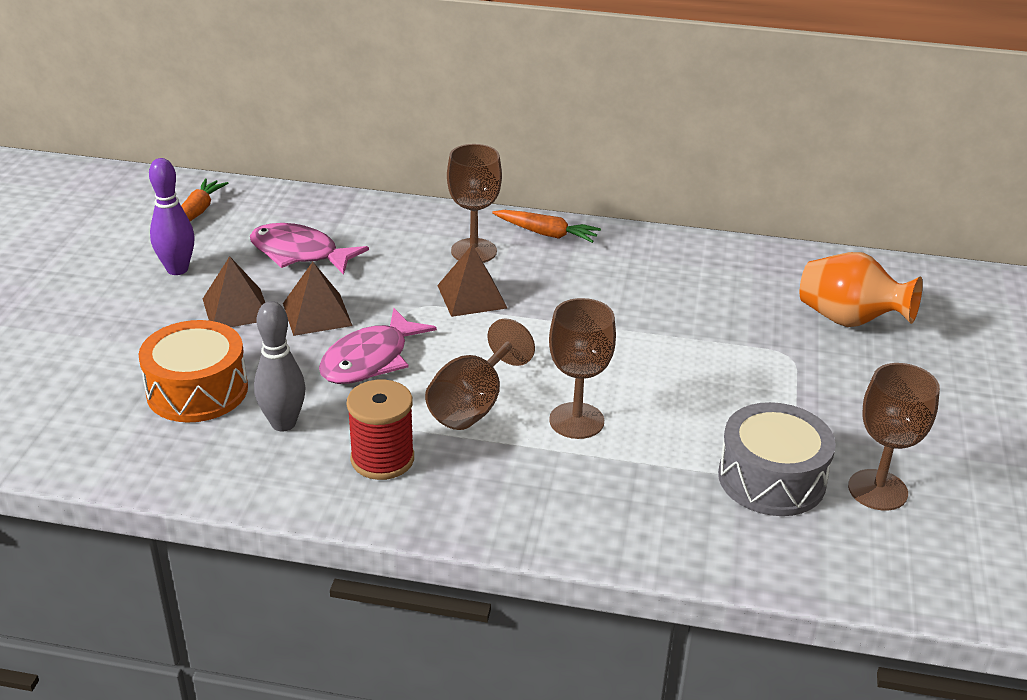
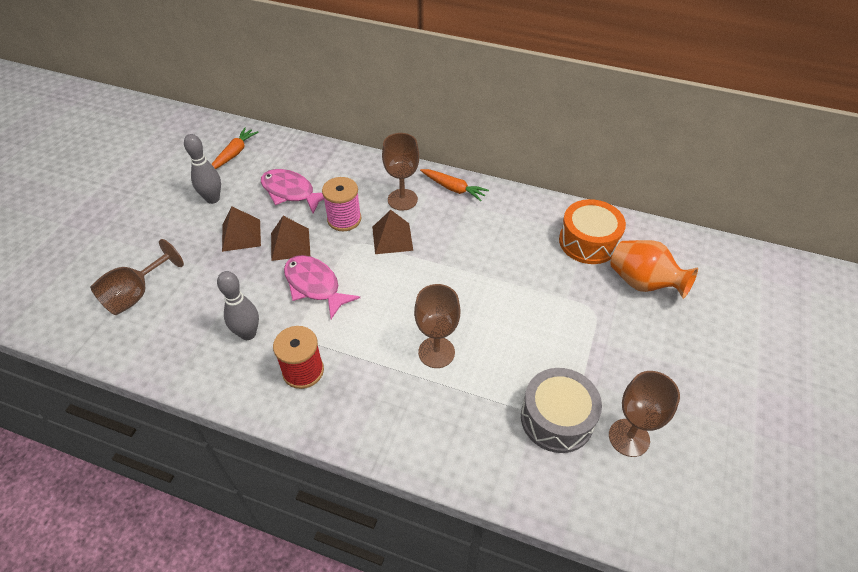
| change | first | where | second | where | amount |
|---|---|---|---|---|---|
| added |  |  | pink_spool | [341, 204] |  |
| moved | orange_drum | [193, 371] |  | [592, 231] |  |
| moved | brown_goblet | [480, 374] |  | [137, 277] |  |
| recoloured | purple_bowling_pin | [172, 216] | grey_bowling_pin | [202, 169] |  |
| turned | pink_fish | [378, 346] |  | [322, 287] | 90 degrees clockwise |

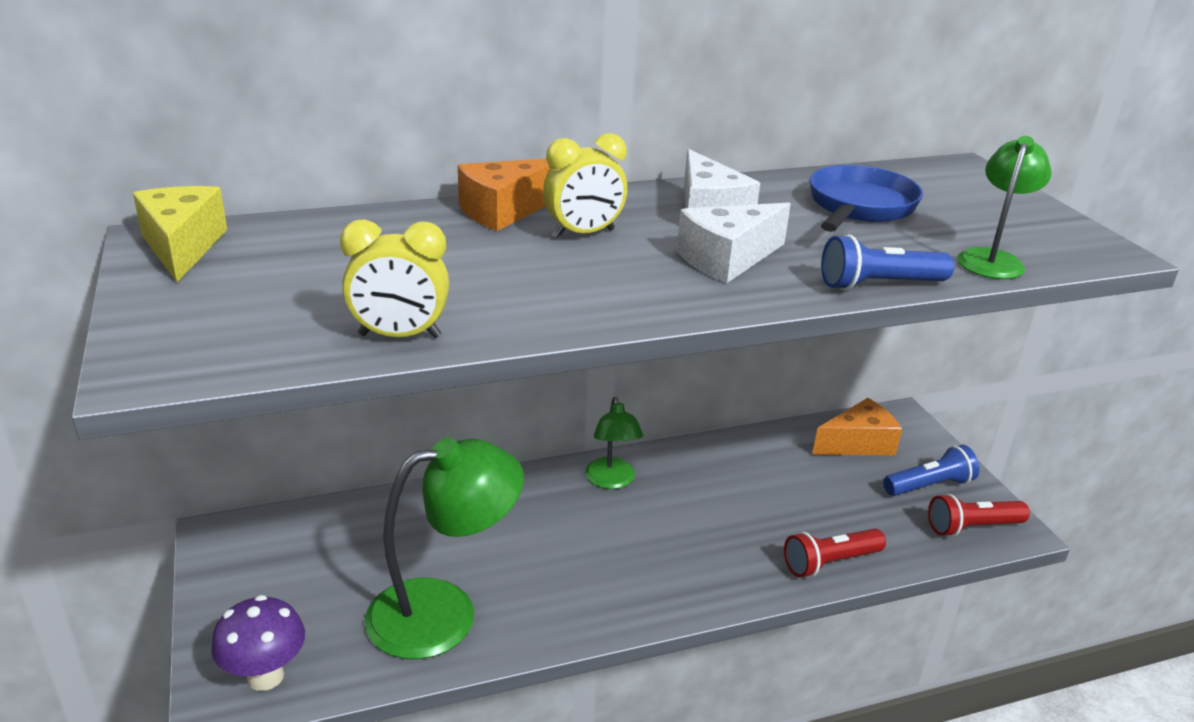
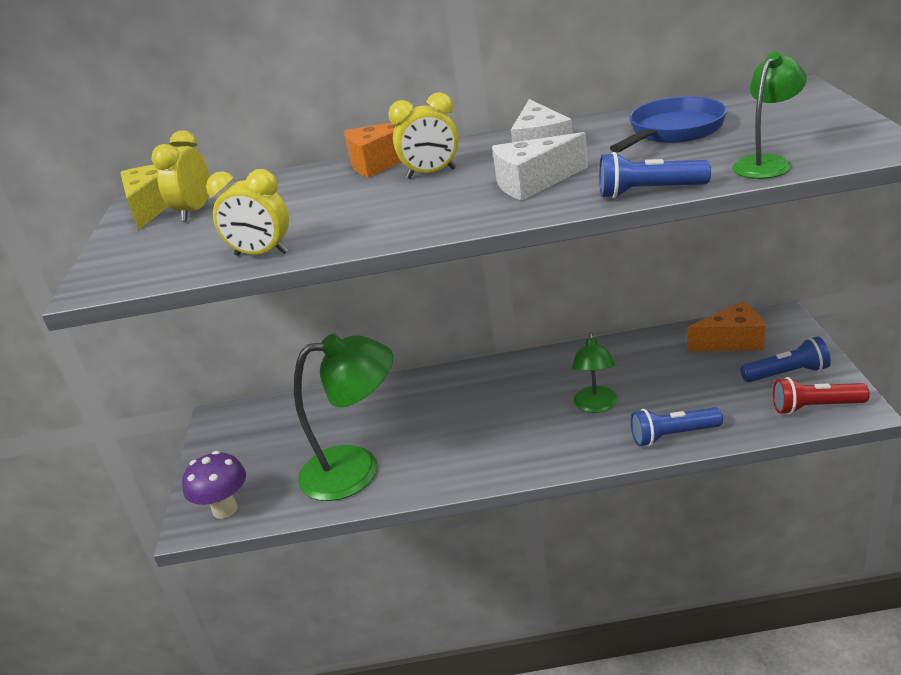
| change | first | where | second | where | amount |
|---|---|---|---|---|---|
| added |  |  | yellow_clock | [180, 176] |  |
| moved | green_lamp | [614, 443] |  | [594, 373] |  |
| recoloured | red_flashlight | [835, 553] | blue_flashlight | [677, 426] |  |

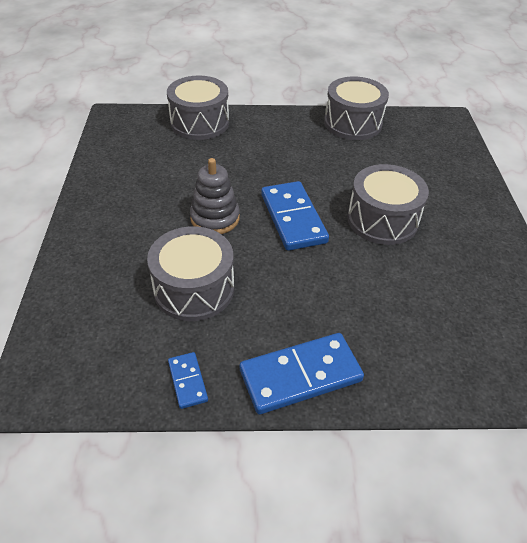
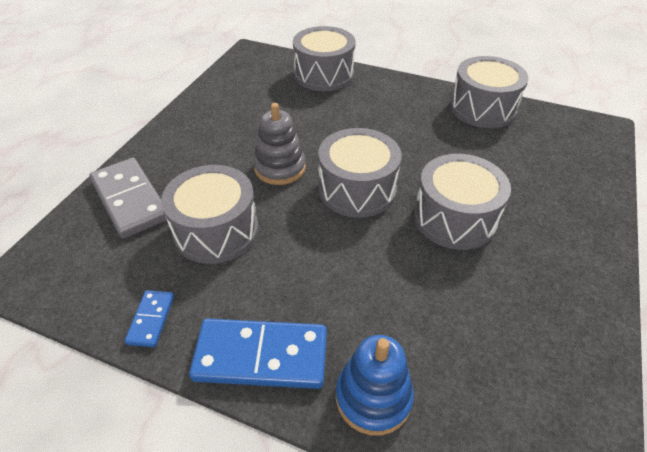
| change | first | where | second | where | amount |
|---|---|---|---|---|---|
| added |  |  | grey_domino | [128, 198] |  |
| added |  |  | blue_stacking_toy | [375, 385] |  |
| replaced | blue_domino | [295, 216] | grey_drum | [360, 173] |  |

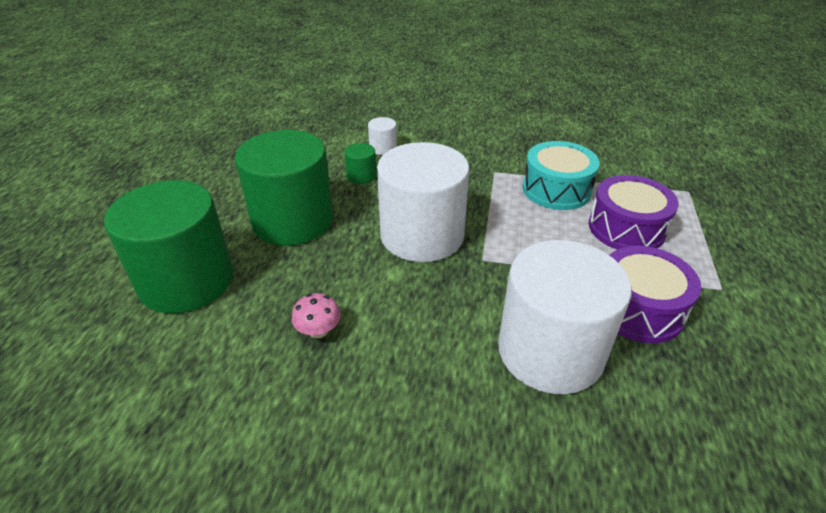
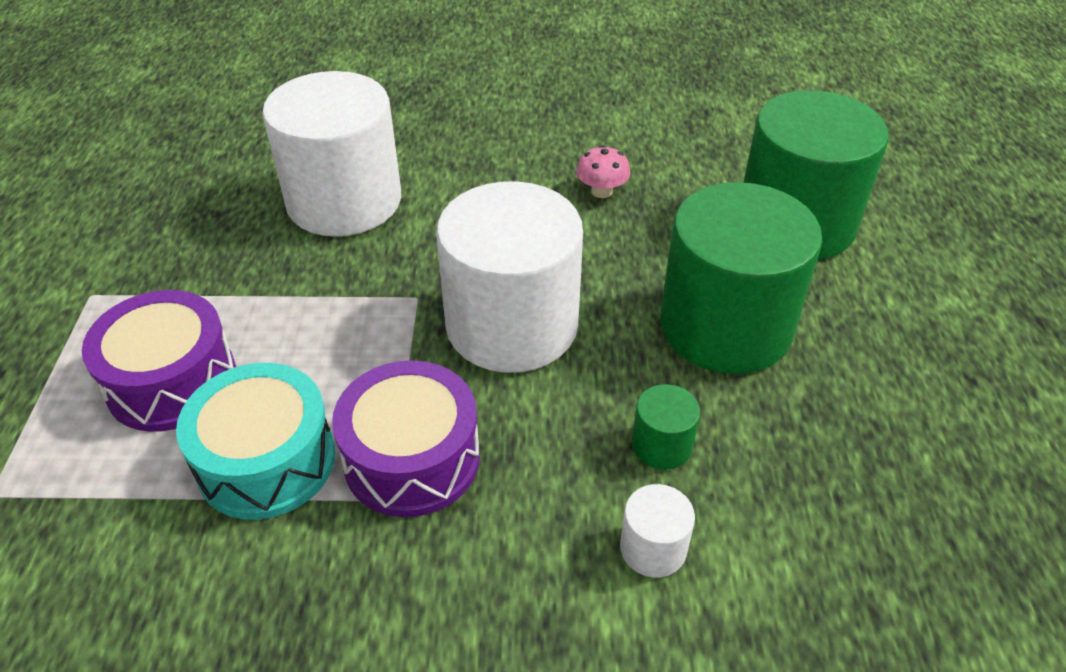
| change | first | where | second | where | amount |
|---|---|---|---|---|---|
| moved | purple_drum | [655, 294] |  | [406, 438] |  |

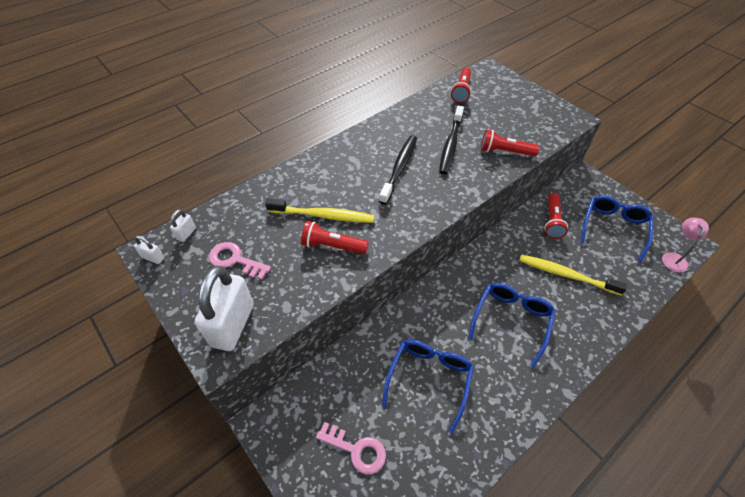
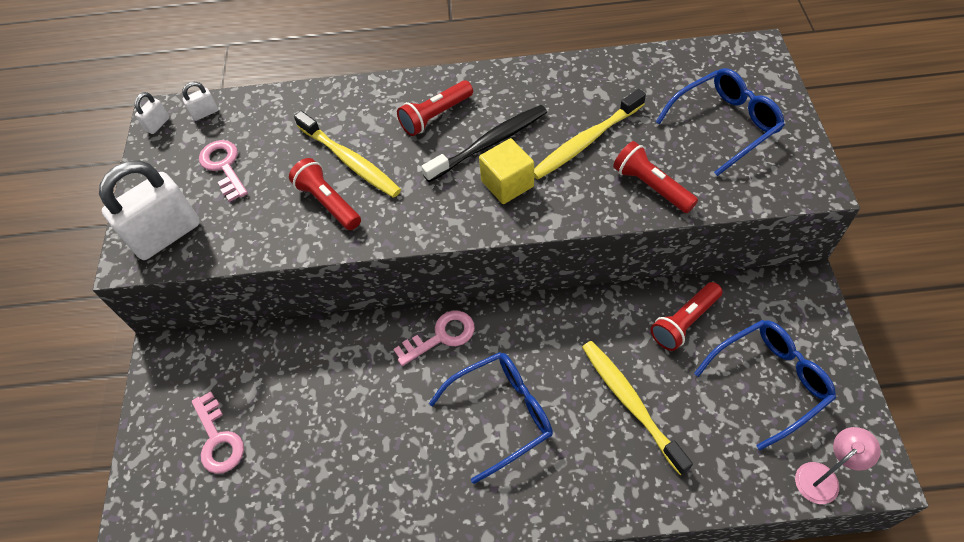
| change | first | where | second | where | amount |
|---|---|---|---|---|---|
| added |  |  | pink_key | [434, 338] |  |
| added |  |  | yellow_cube | [506, 171] |  |
| moved | blue_glasses | [428, 386] |  | [720, 122] |  |
| moved | red_flashlight | [461, 85] |  | [435, 108] |  |
| recoloured | black_toothbrush | [451, 140] | yellow_toothbrush | [590, 134] |  |
| turned | white_padlock | [149, 249] |  | [152, 113] | 60 degrees clockwise |

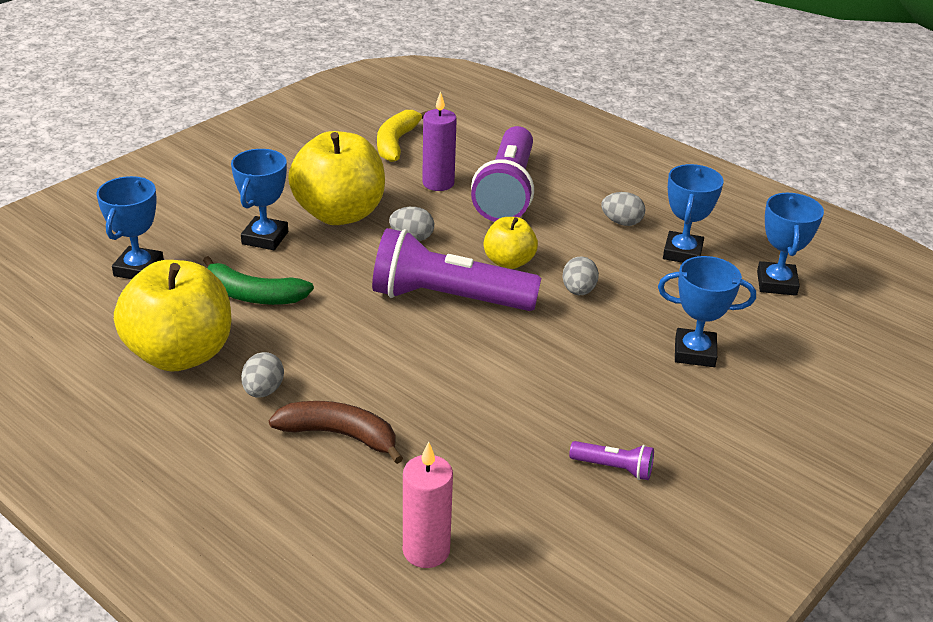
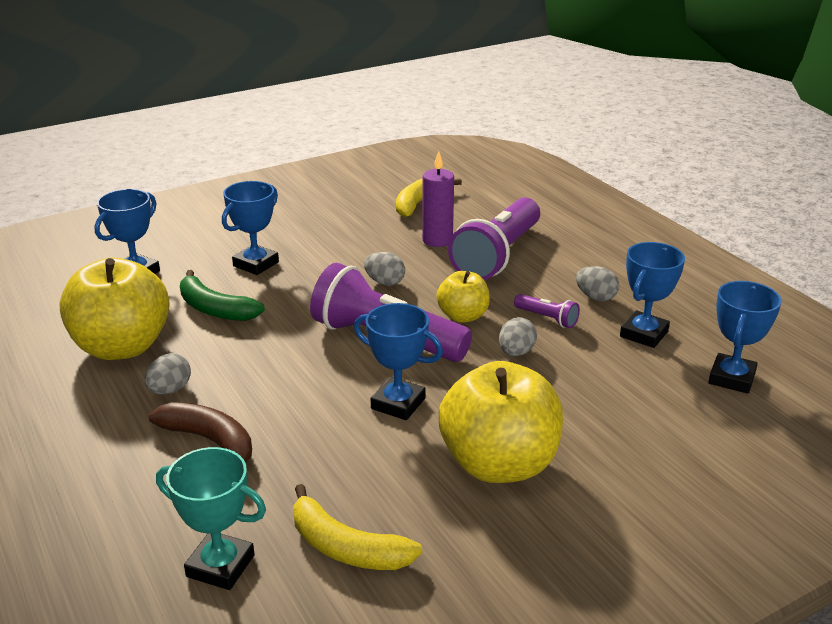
| change | first | where | second | where | amount |
|---|---|---|---|---|---|
| added |  |  | yellow_banana | [357, 527] |  |
| moved | yellow_apple | [336, 178] |  | [501, 422] |  |
| moved | purple_flashlight | [611, 460] |  | [547, 311] |  |
| moved | blue_trophy | [707, 311] |  | [398, 361] |  |
| replaced | pink_candle | [428, 504] | turquoise_trophy | [211, 518] |  |

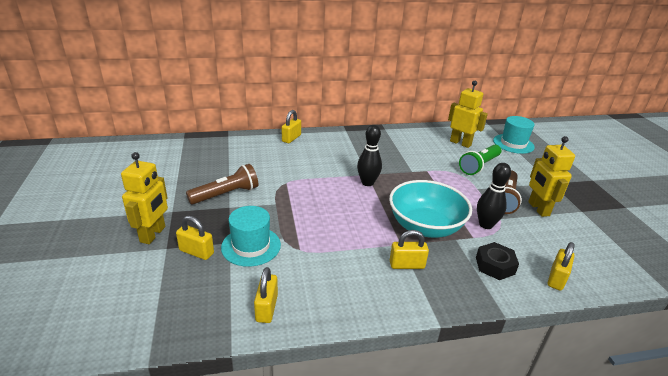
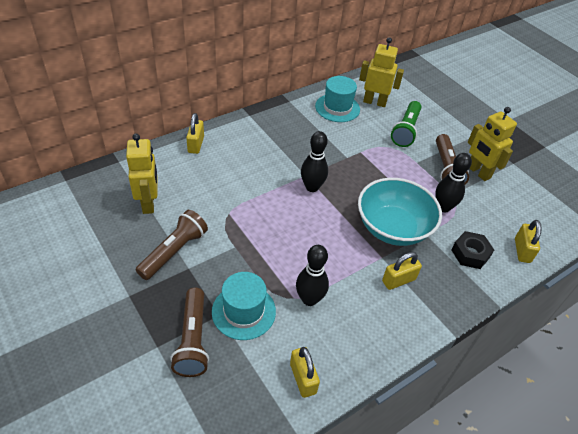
| change | first | where | second | where | amount |
|---|---|---|---|---|---|
| added |  |  | black_bowling_pin | [312, 275] |  |
| moved | yellow_robot | [144, 198] |  | [142, 173] |  |
| moved | turquoise_hat | [514, 135] |  | [337, 99] |  |
| replaced | yellow_padlock | [195, 238] | brown_flashlight | [189, 332] |  |

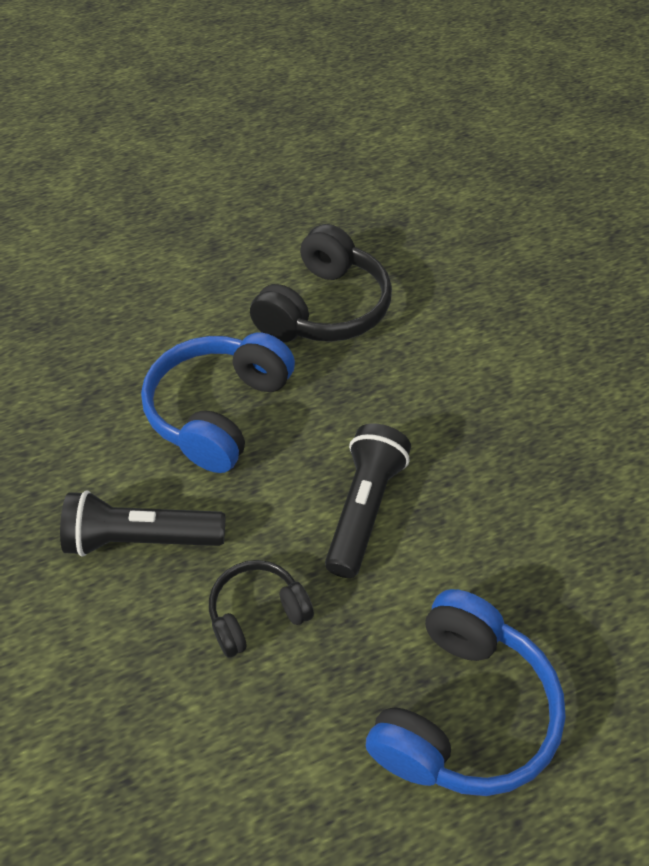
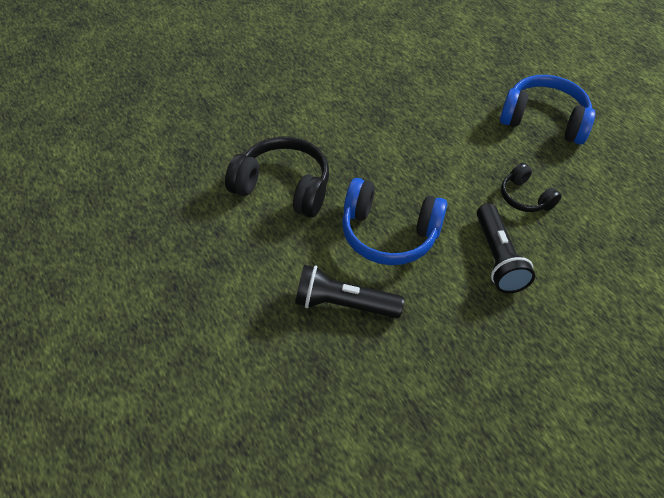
| change | first | where | second | where | amount |
|---|---|---|---|---|---|
| moved | black_flashlight | [368, 500] |  | [349, 291] |  |

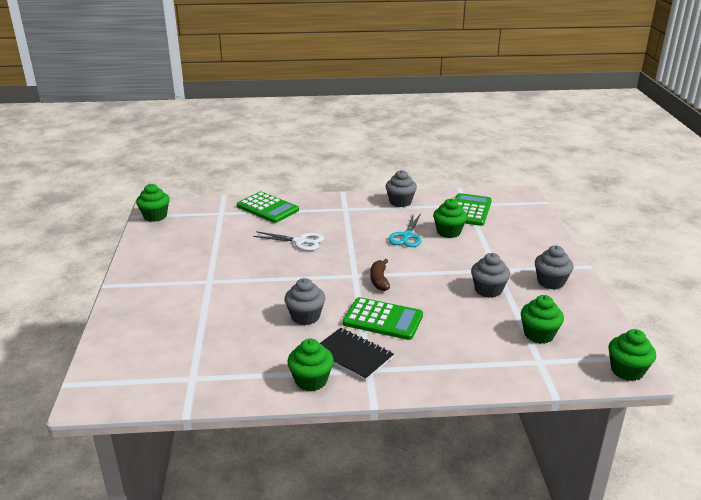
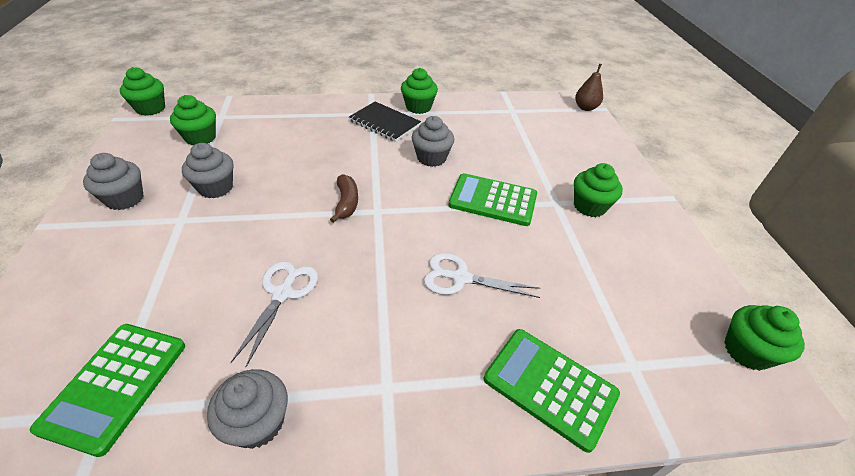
| change | first | where | second | where | amount |
|---|---|---|---|---|---|
| added |  |  | brown_pear | [589, 87] |  |
| moved | green_calculator | [383, 318] |  | [492, 199] |  |
| moved | green_cupcake | [450, 218] |  | [598, 190] |  |
| recoloured | turquoise_scissors | [405, 230] | white_scissors | [274, 314] |  |

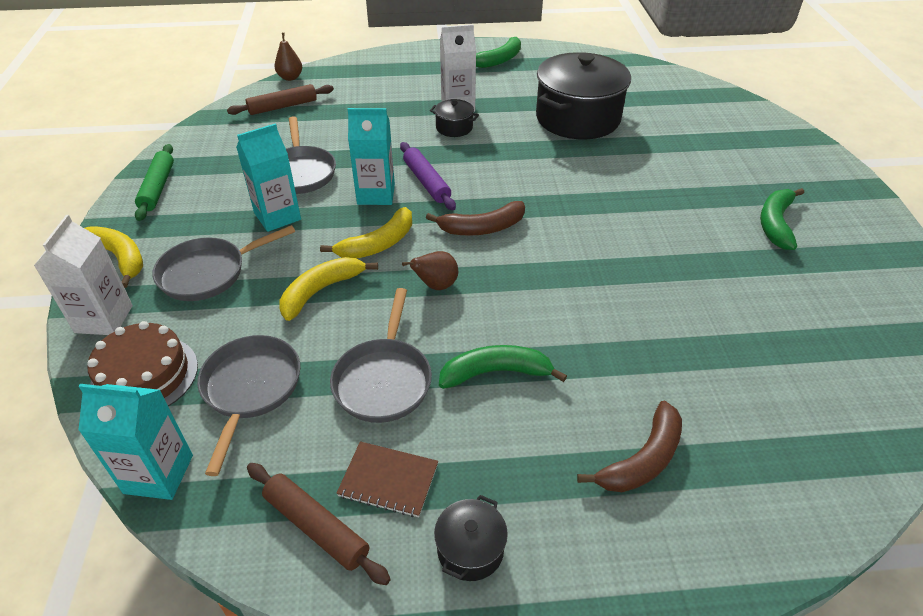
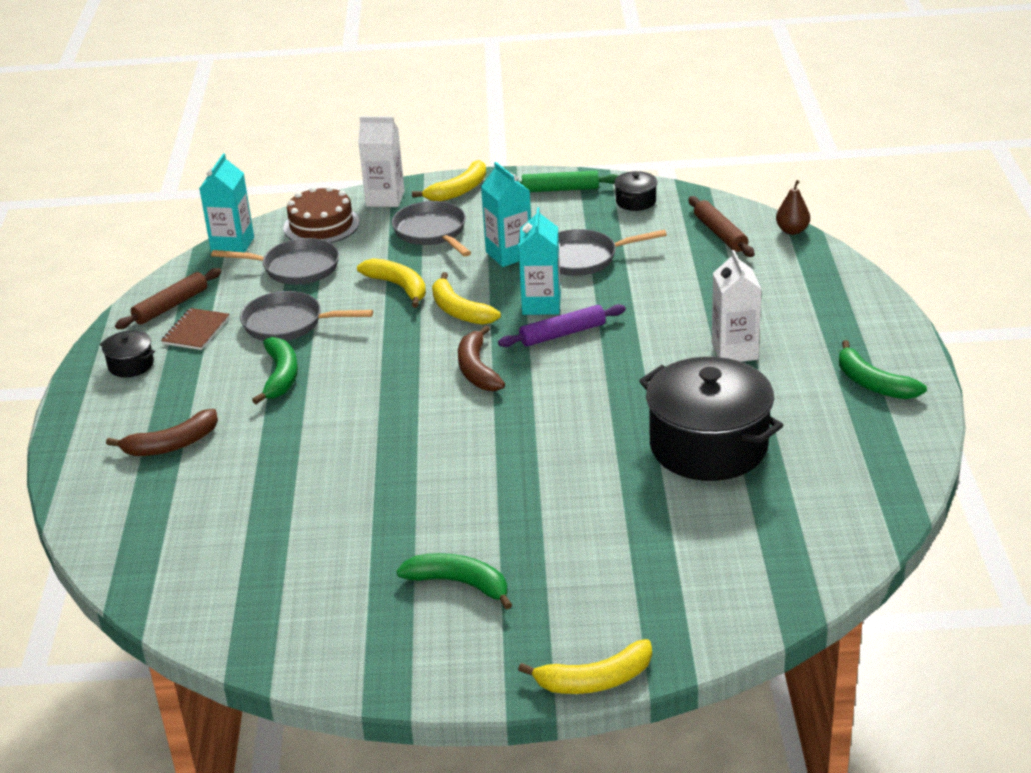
| change | first | where | second | where | amount |
|---|---|---|---|---|---|
| removed | brown_pear | [430, 270] |  |  |  |
| added |  |  | yellow_banana | [585, 666] |  |
| moved | black_pot | [454, 118] |  | [635, 191] |  |
| turned | brown_banana | [629, 446] |  | [162, 432] | 75 degrees counterclockwise |

